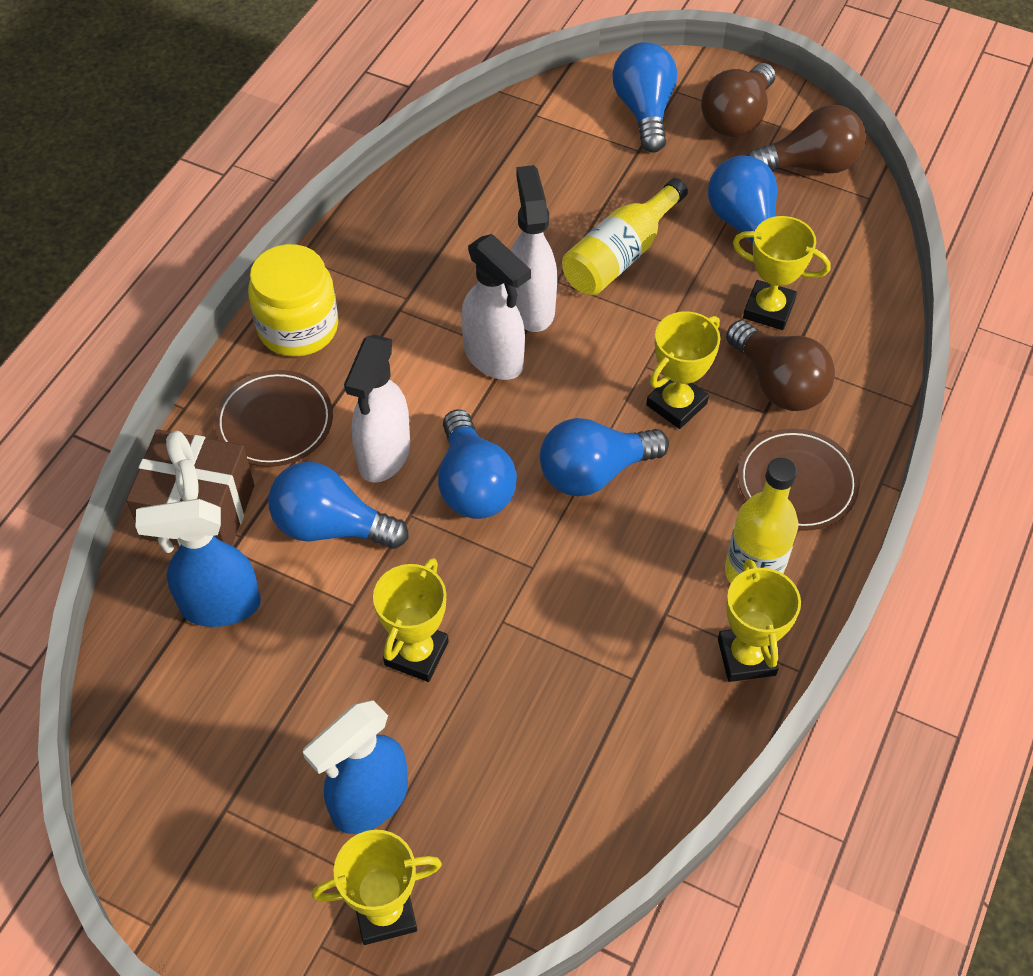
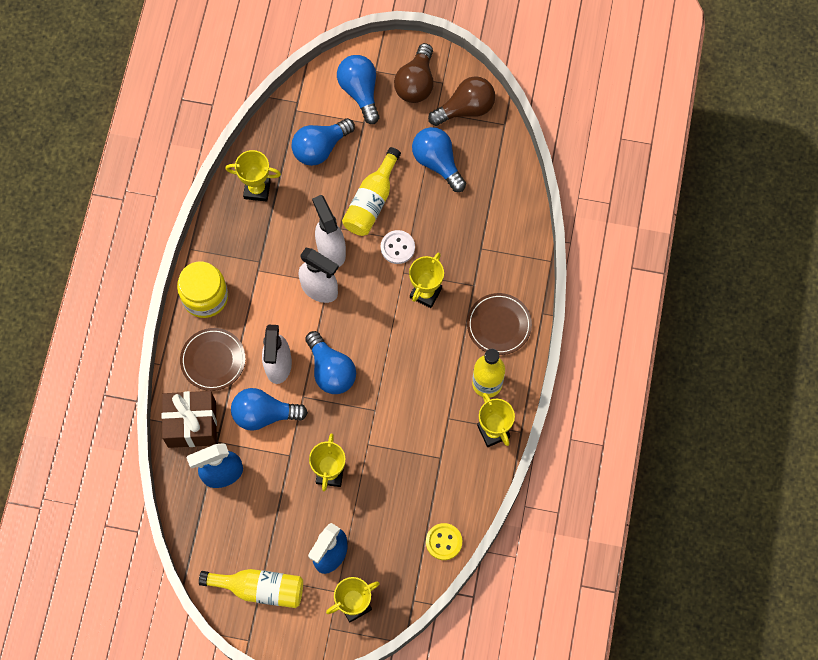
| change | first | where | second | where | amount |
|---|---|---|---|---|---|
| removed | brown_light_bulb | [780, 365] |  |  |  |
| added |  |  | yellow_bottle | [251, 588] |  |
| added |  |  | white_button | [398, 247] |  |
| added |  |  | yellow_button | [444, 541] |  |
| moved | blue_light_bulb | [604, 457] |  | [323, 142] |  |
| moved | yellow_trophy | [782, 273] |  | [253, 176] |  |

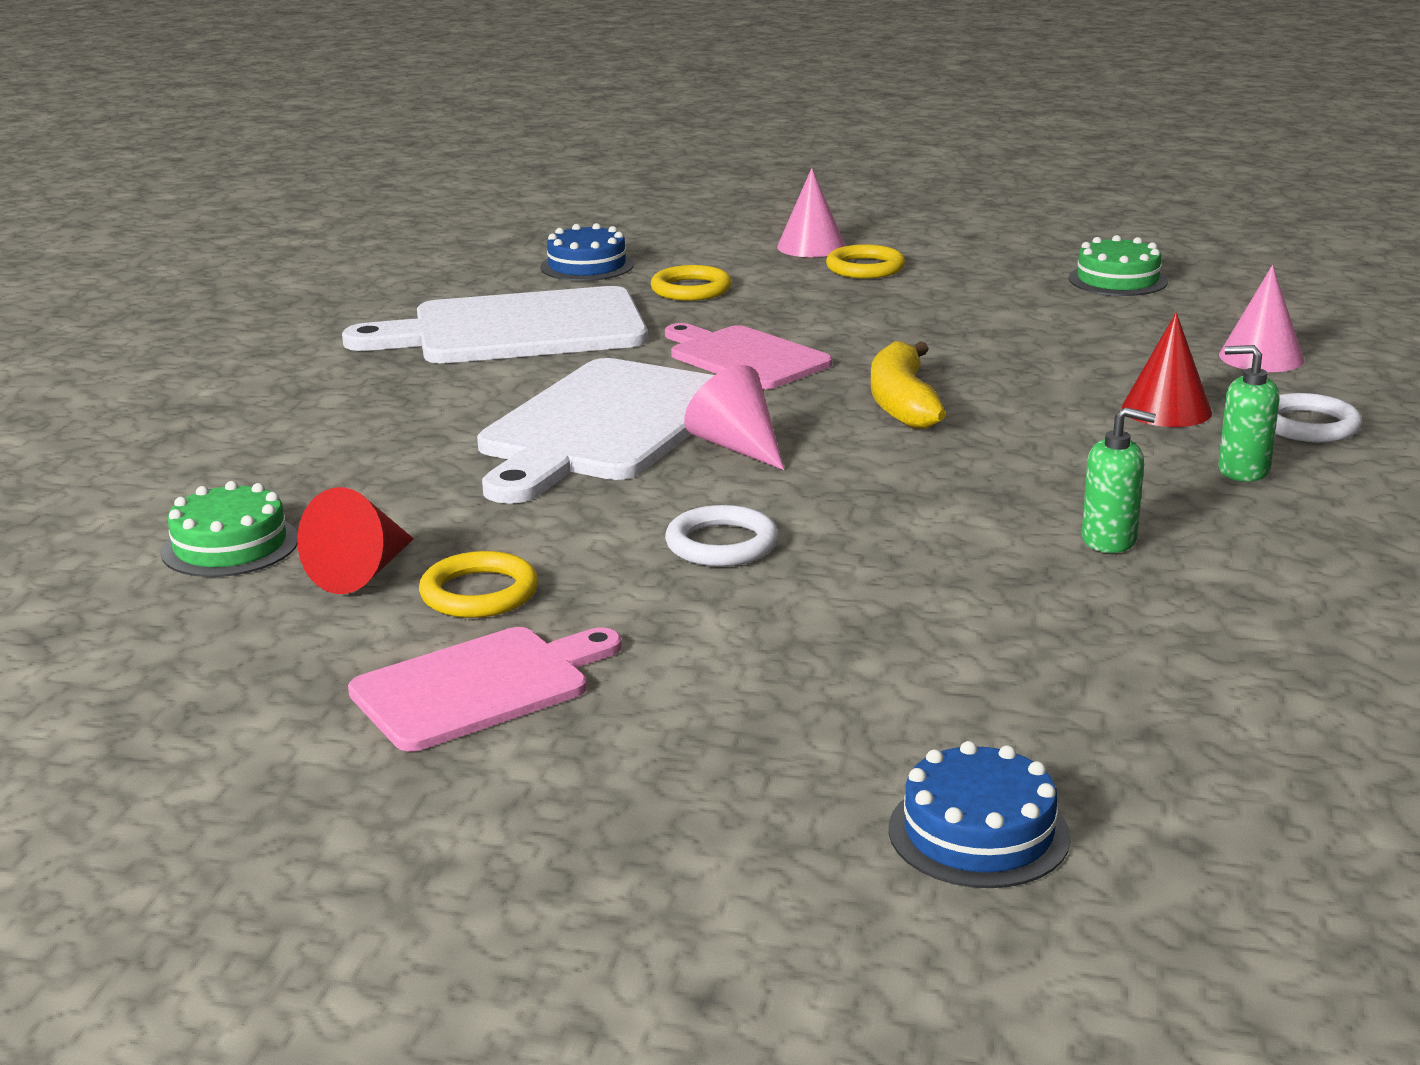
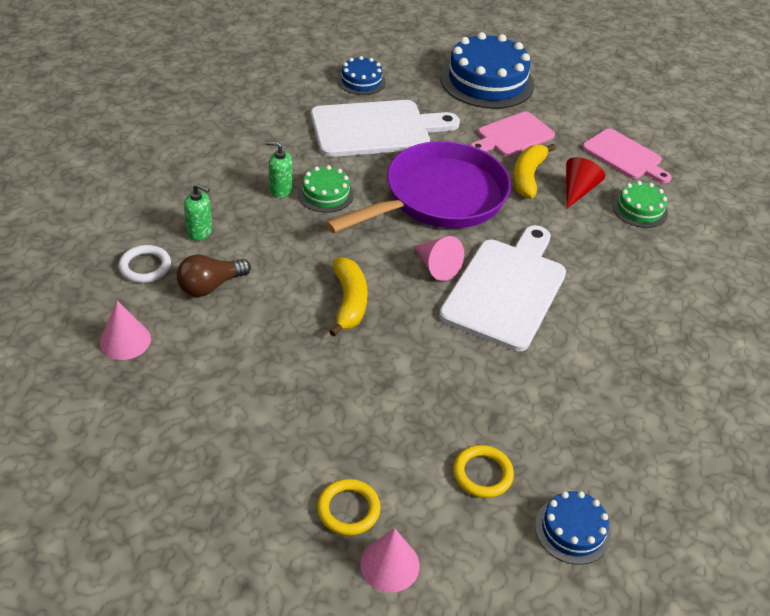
| change | first | where | second | where | amount |
|---|---|---|---|---|---|
| added |  |  | blue_cake | [487, 70] |  |
| moved | white_cutting_board | [495, 324] |  | [385, 128] |  |
| moved | pink_cutting_board | [748, 356] |  | [627, 155] |  |
| moved | green_cake | [1118, 265] |  | [326, 189] |  |
| replaced | yellow_ring | [478, 584] | yellow_banana | [534, 171] |  |
| replaced | white_ring | [721, 535] | purple_pan | [418, 187] |  |
| replaced | red_cone | [1167, 369] | brown_light_bulb | [214, 275] |  |

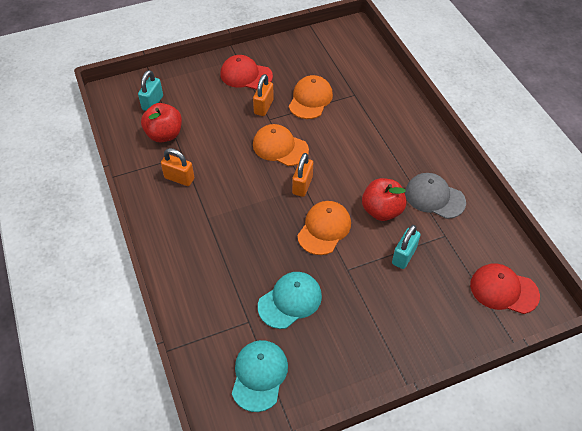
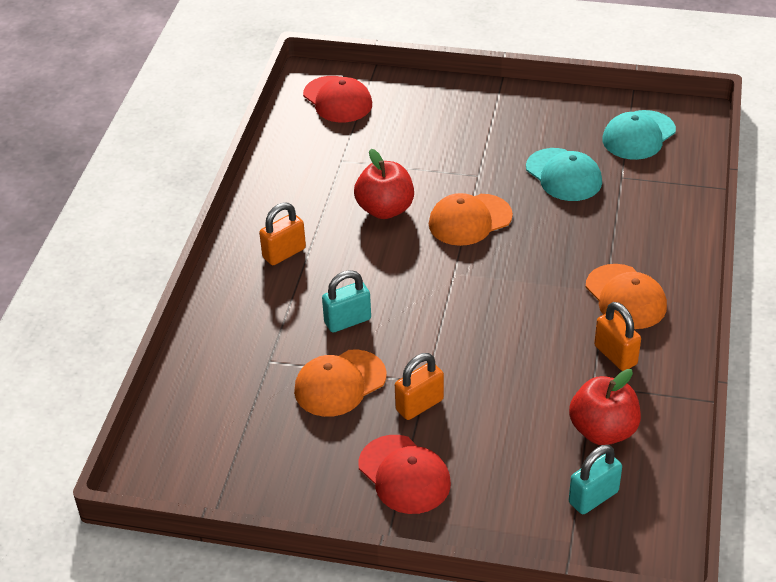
| change | first | where | second | where | amount |
|---|---|---|---|---|---|
| removed | grey_cap | [435, 196] |  |  |  |
| moved | orange_cap | [281, 145] |  | [626, 296] |  |
| moved | orange_padlock | [302, 175] |  | [282, 233] |  |
| moved | turquoise_padlock | [406, 247] |  | [346, 301] |  |
| turned | turquoise_cap | [290, 300] |  | [564, 174] | 120 degrees counterclockwise |

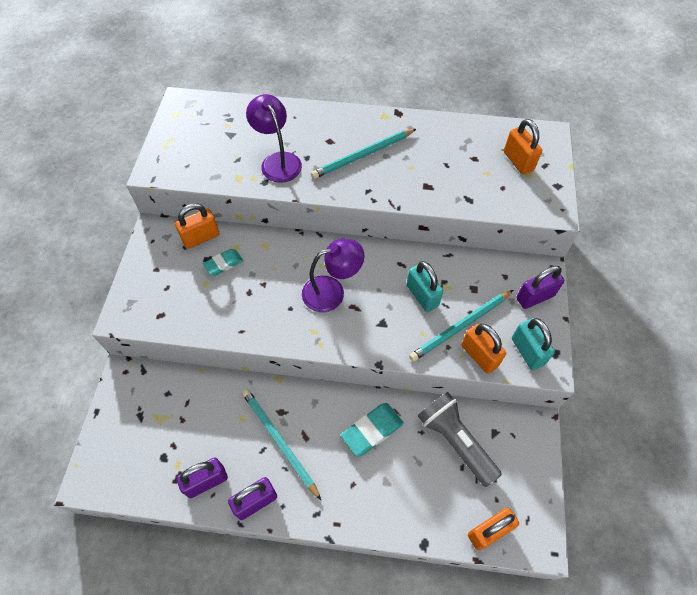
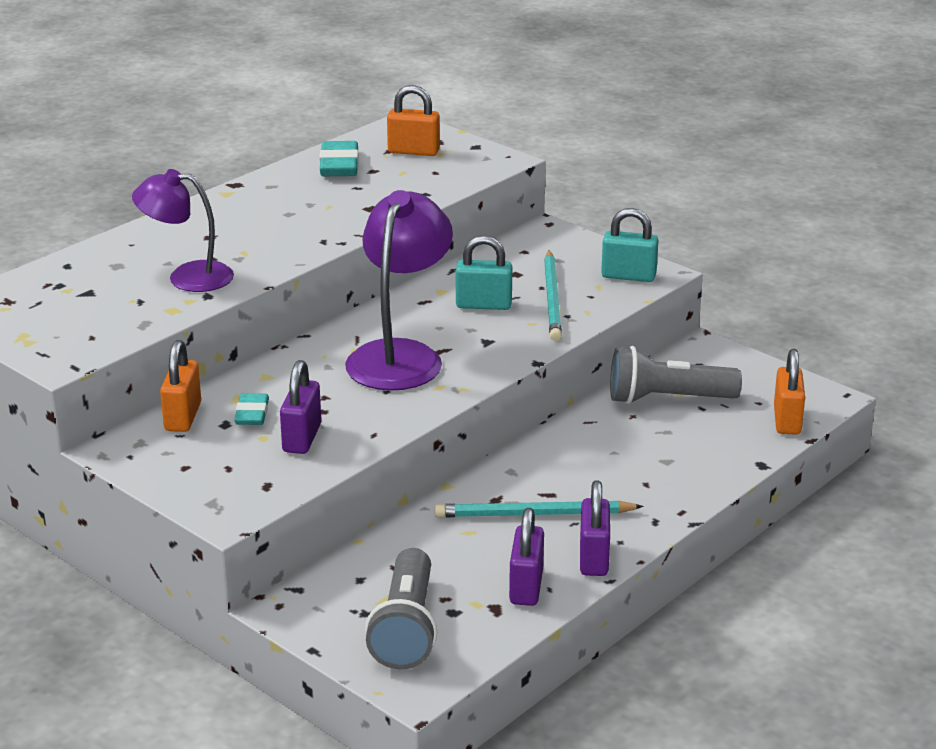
| change | first | where | second | where | amount |
|---|---|---|---|---|---|
| removed | turquoise_pencil | [363, 154] |  |  |  |
| removed | orange_padlock | [483, 349] |  |  |  |
| added |  |  | grey_flashlight | [401, 608] |  |
| moved | turquoise_eraser | [372, 430] |  | [339, 158] |  |
| moved | purple_padlock | [540, 287] |  | [300, 407] |  |
| resized | purple_lamp | [333, 275] |  | [399, 290] | x1.50 |

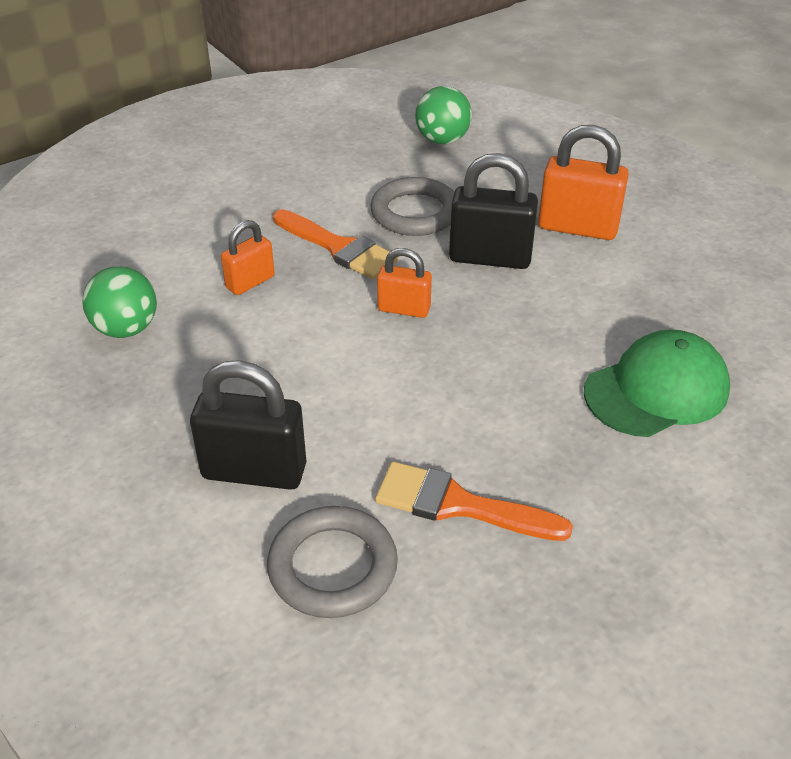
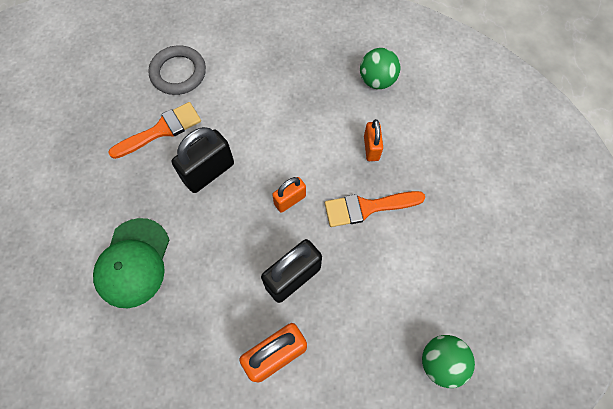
| change | first | where | second | where | amount |
|---|---|---|---|---|---|
| removed | grey_ring | [412, 206] |  |  |  |
| moved | black_padlock | [248, 425] |  | [203, 160] |  |

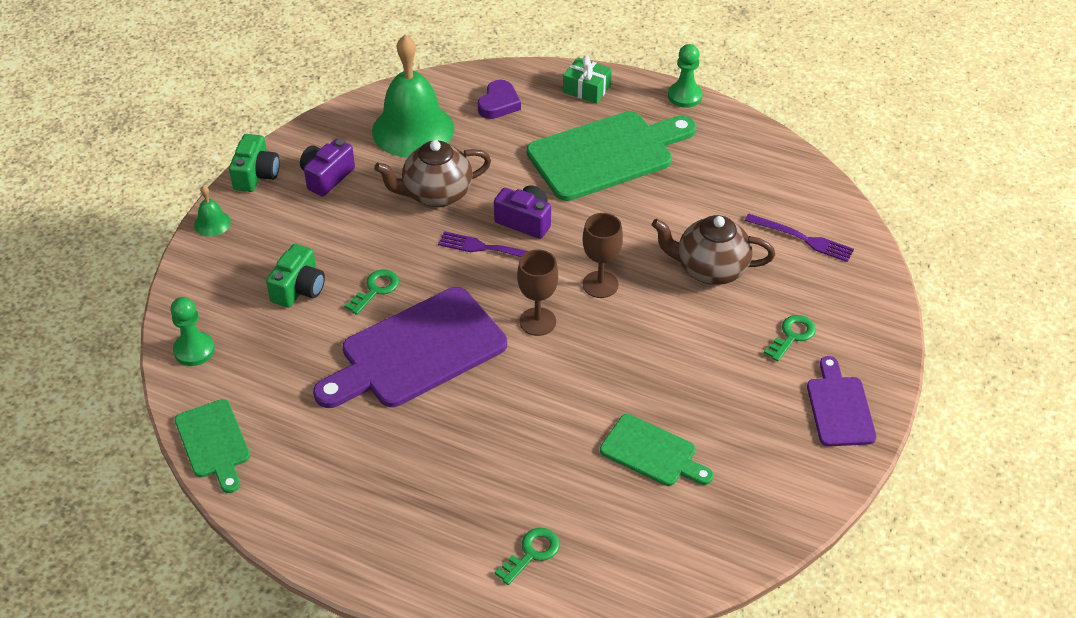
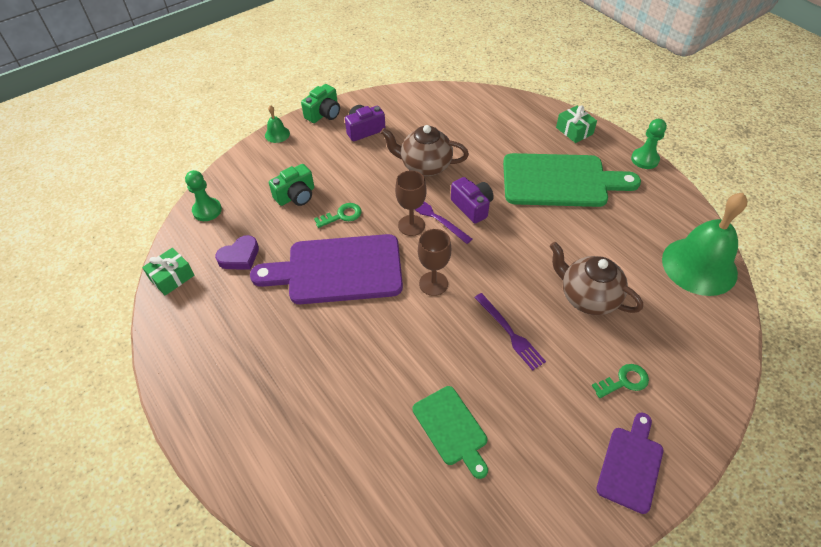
| change | first | where | second | where | amount |
|---|---|---|---|---|---|
| removed | green_key | [527, 556] |  |  |  |
| moved | green_bell | [413, 96] |  | [704, 244] |  |
| moved | purple_heart | [499, 99] |  | [237, 252] |  |
| moved | brown_goblet | [603, 255] |  | [411, 203] |  |
| moved | purple_fork | [799, 237] |  | [510, 332] |  |
| replaced | green_cutting_board | [212, 446] | green_gift | [168, 272] |  |

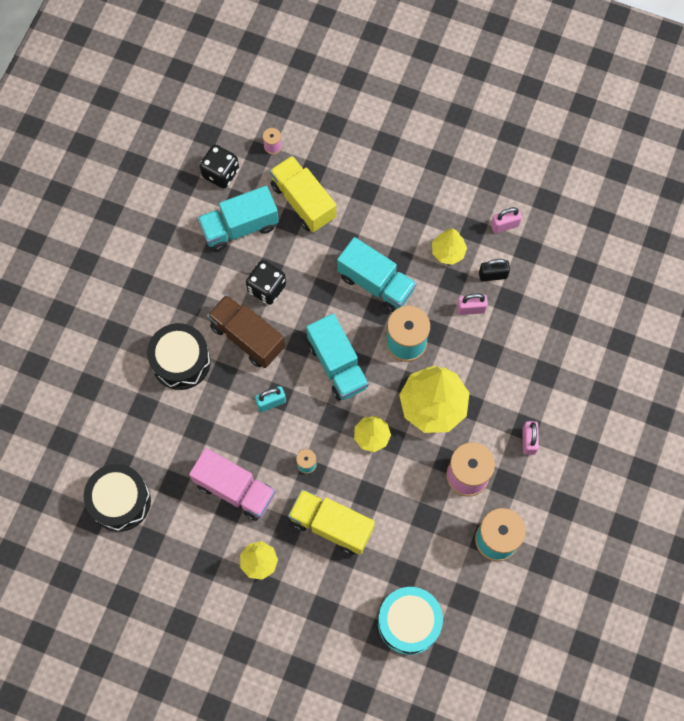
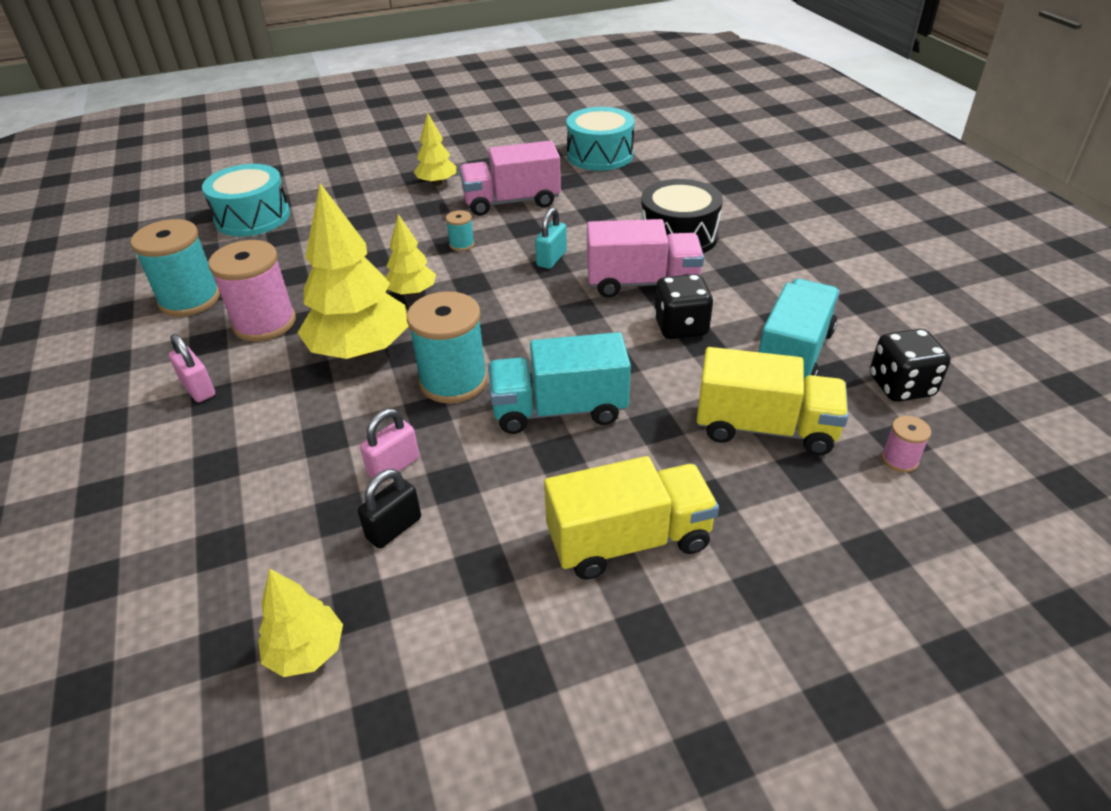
| change | first | where | second | where | amount |
|---|---|---|---|---|---|
| removed | turquoise_truck | [337, 357] |  |  |  |
| removed | pink_padlock | [506, 220] |  |  |  |
| moved | yellow_truck | [331, 522] |  | [631, 518] |  |
| moved | yellow_tree | [449, 246] |  | [300, 622] |  |
| recoloured | black_drum | [117, 498] | turquoise_drum | [600, 139] |  |
| recoloured | brown_truck | [246, 331] | pink_truck | [645, 258] |  |

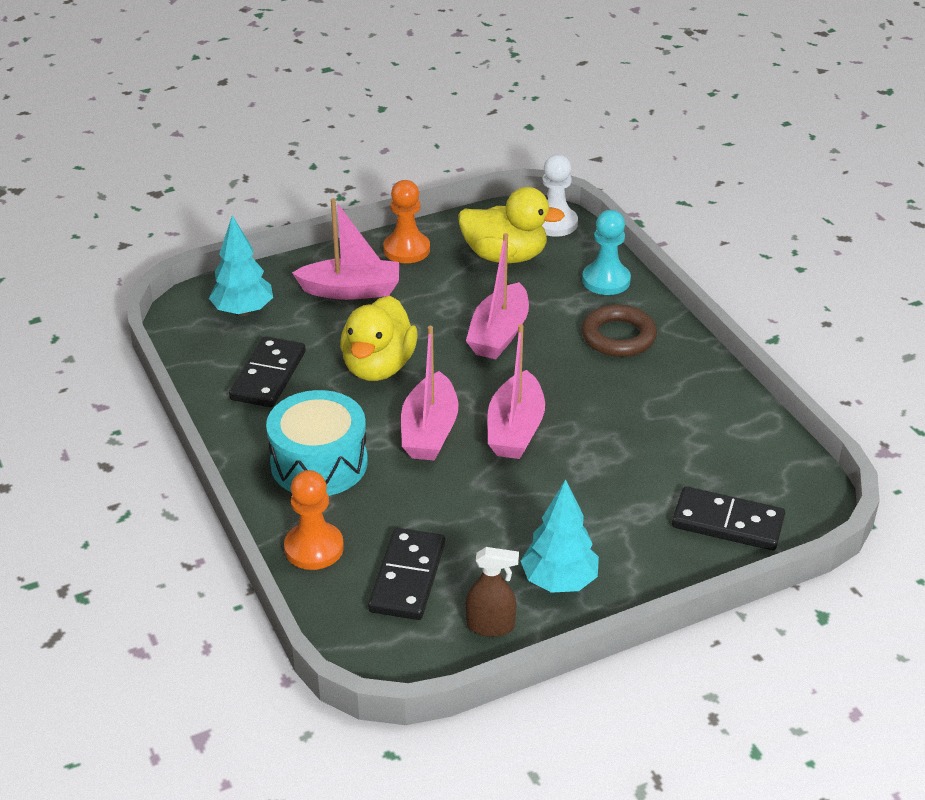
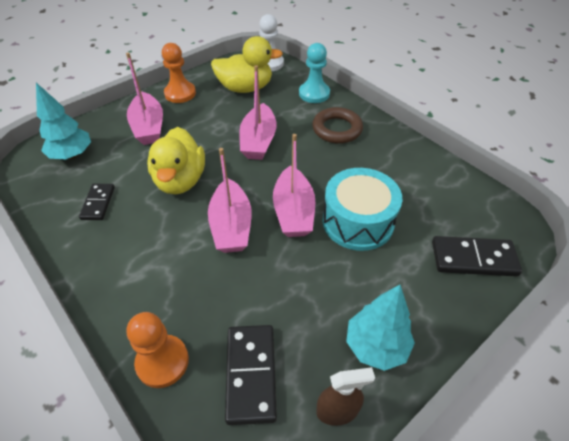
| change | first | where | second | where | amount |
|---|---|---|---|---|---|
| moved | turquoise_drum | [317, 443] |  | [362, 209] |  |
| turned | pink_boat | [345, 249] |  | [144, 99] | 90 degrees clockwise |
| resized | black_domino | [267, 372] |  | [97, 202] | x0.64 |

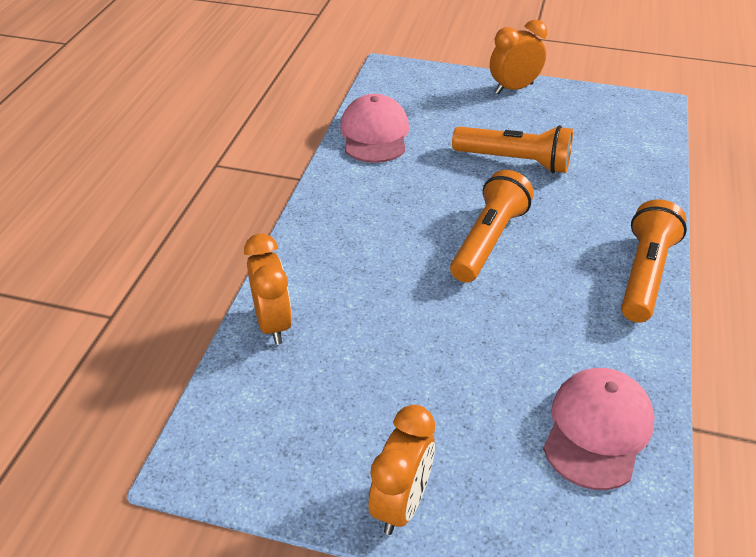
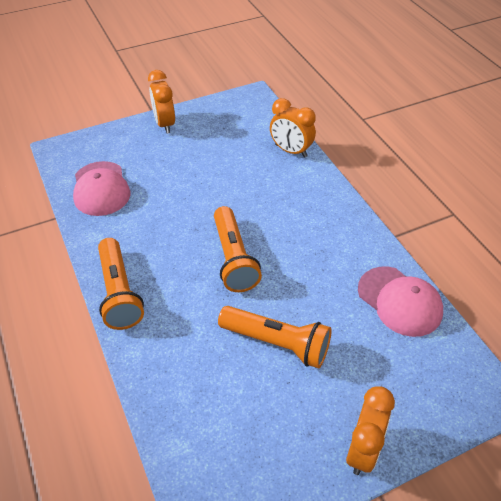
| change | first | where | second | where | amount |
|---|---|---|---|---|---|
| turned | orange_flashlight | [512, 149] |  | [275, 337] | 135 degrees counterclockwise |

